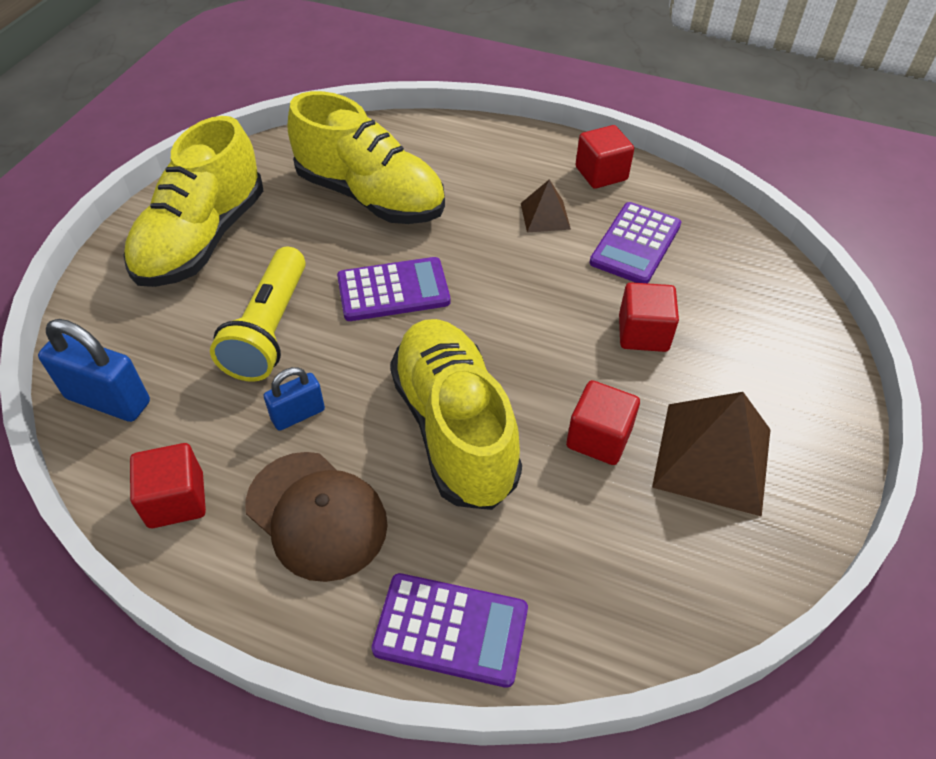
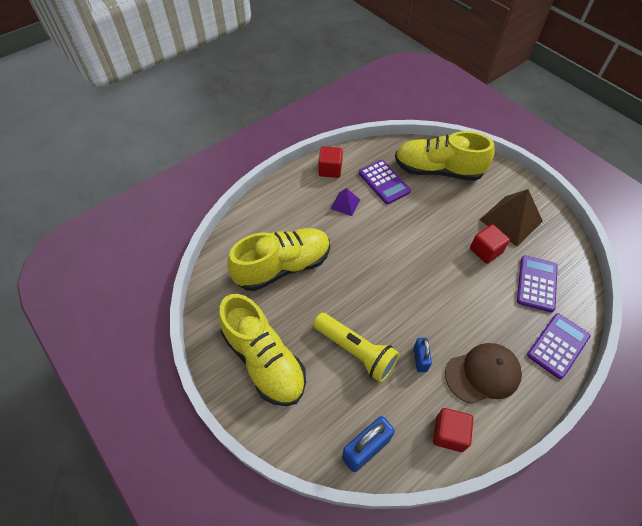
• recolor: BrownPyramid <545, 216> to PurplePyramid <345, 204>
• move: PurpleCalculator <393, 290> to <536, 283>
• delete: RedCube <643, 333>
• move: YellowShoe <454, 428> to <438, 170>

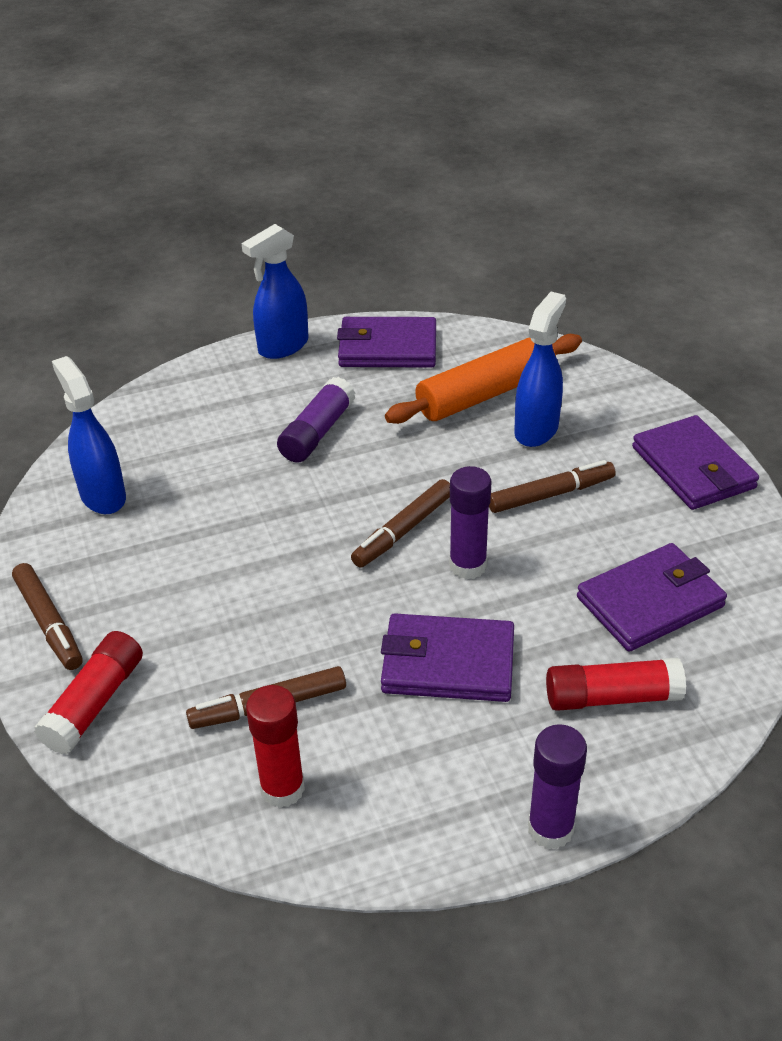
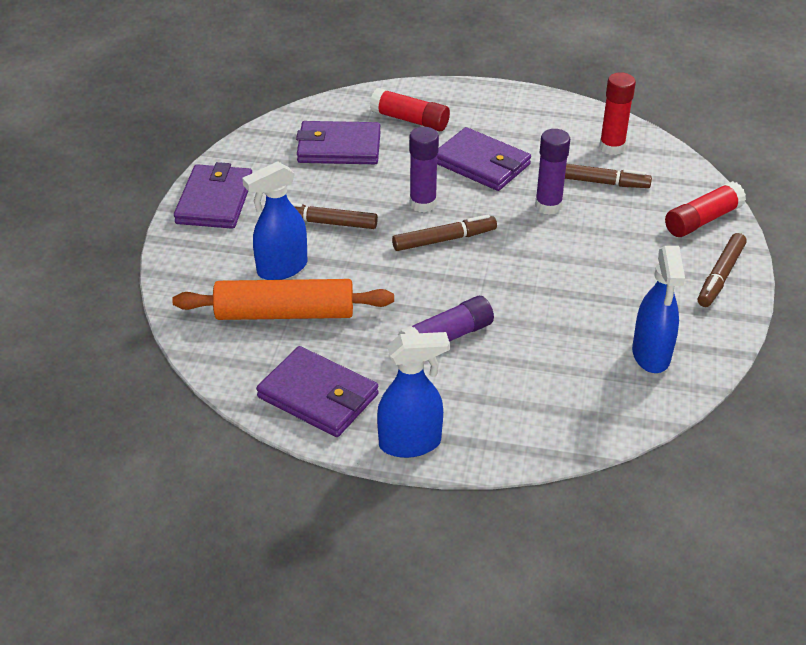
• rotate: BrownMarker <49, 623> = <720, 276> 150 degrees counterclockwise
• move: PurpleGlueStick <550, 829> to <548, 206>

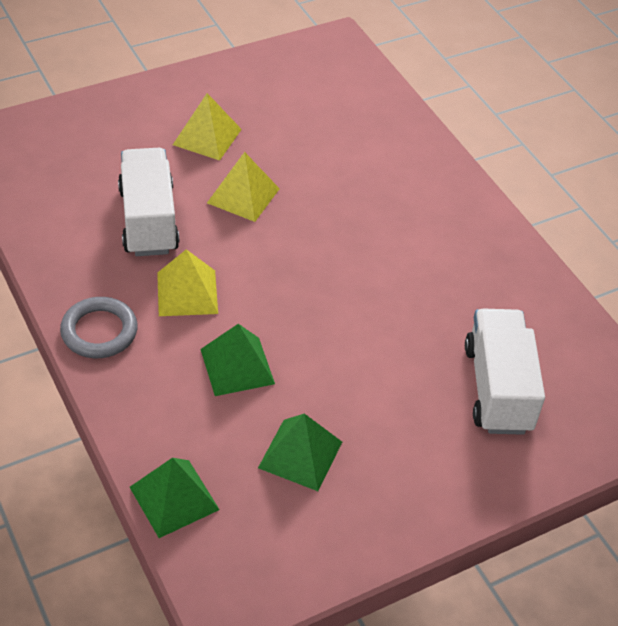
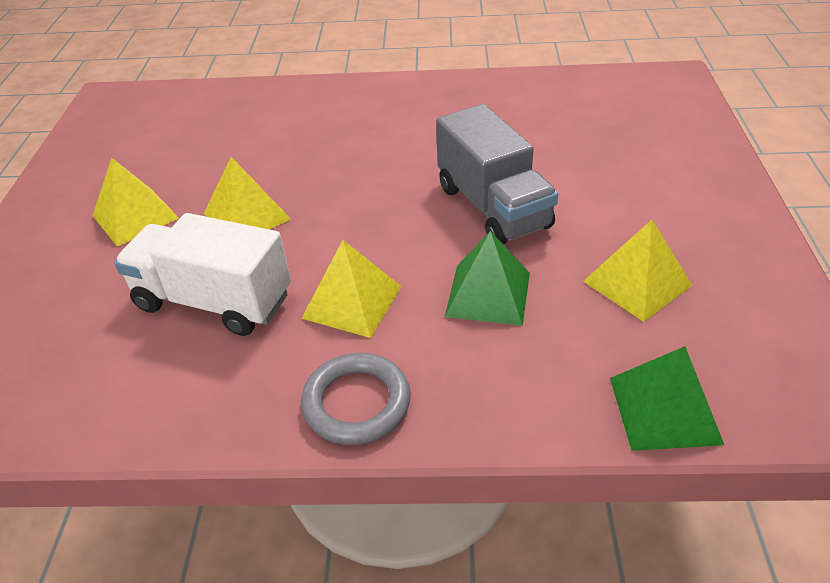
• delete: WhiteTruck <498, 389>
• recolor: GreenPyramid <300, 454> to YellowPyramid <637, 283>
• insert: GreyTruck <492, 207>

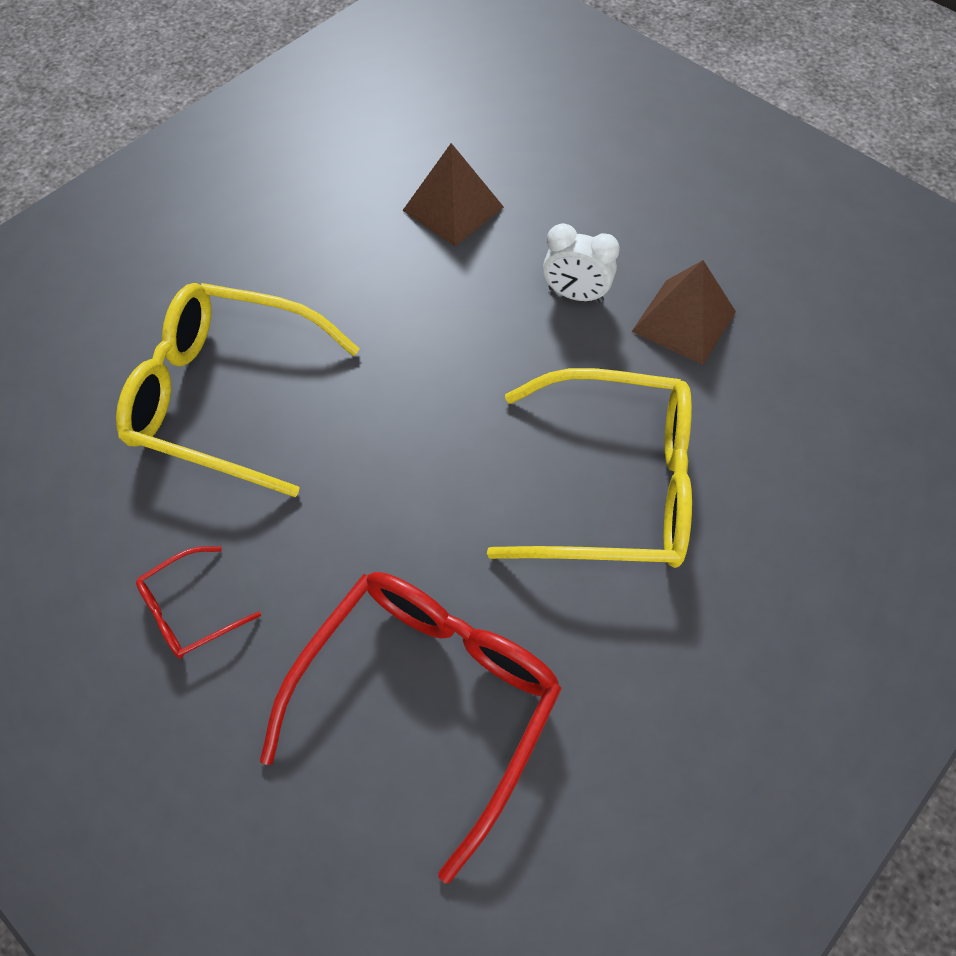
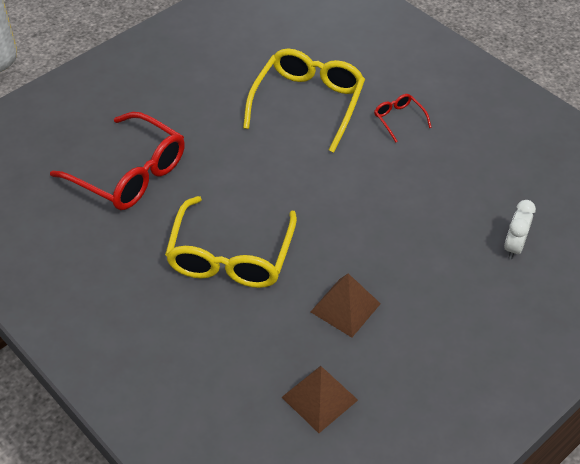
• move: BrownPyramid <453, 208> to <319, 398>
• move: WhiteClock <575, 295> to <514, 247>
• move: RedGlasses <189, 611> to <398, 119>

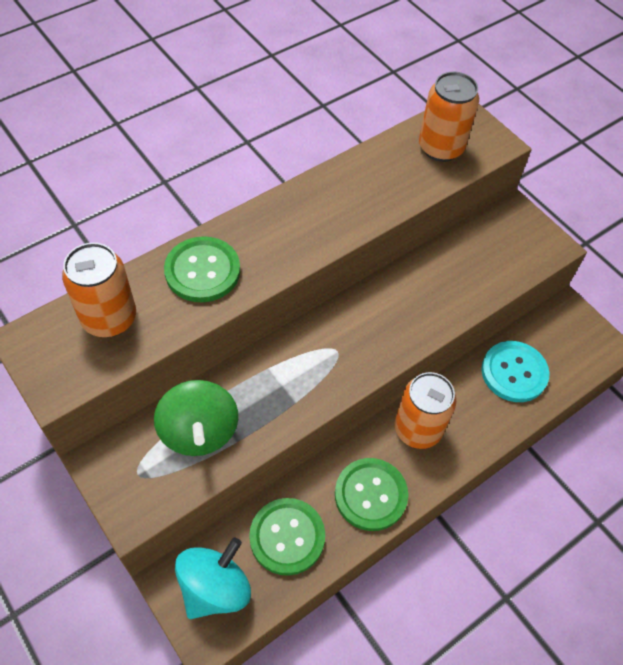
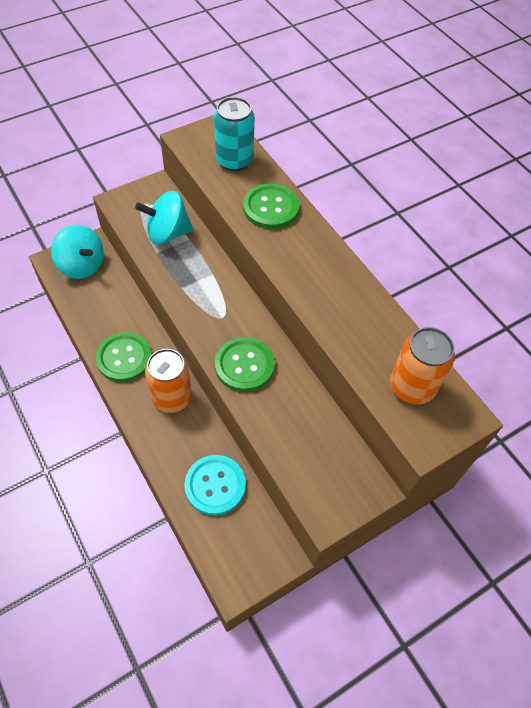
• recolor: OrangeCan <109, 318> to TurquoiseCan <234, 161>
• recolor: GreenSpinningTop <199, 431> to TurquoiseSpinningTop <167, 233>
• move: GreenButton <287, 537> to <244, 365>

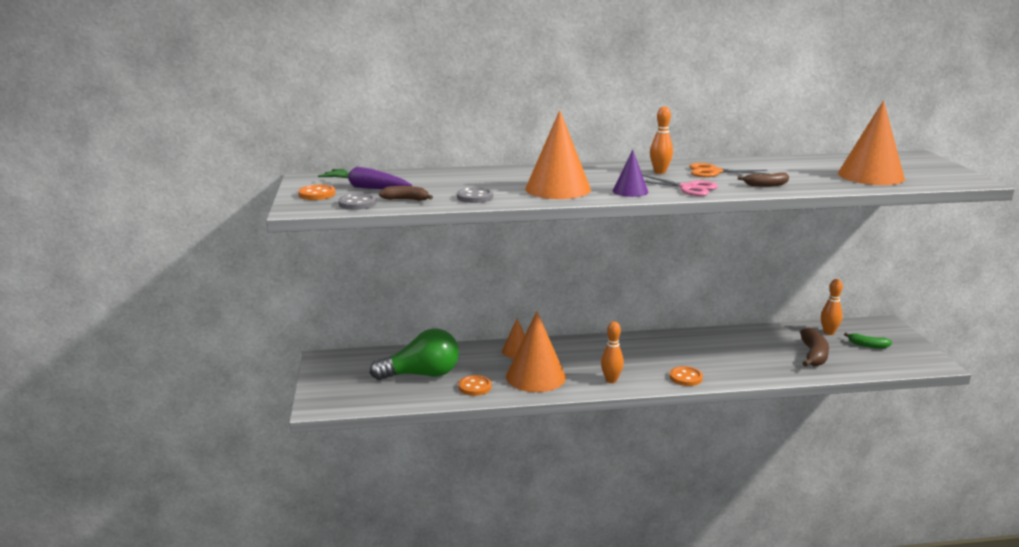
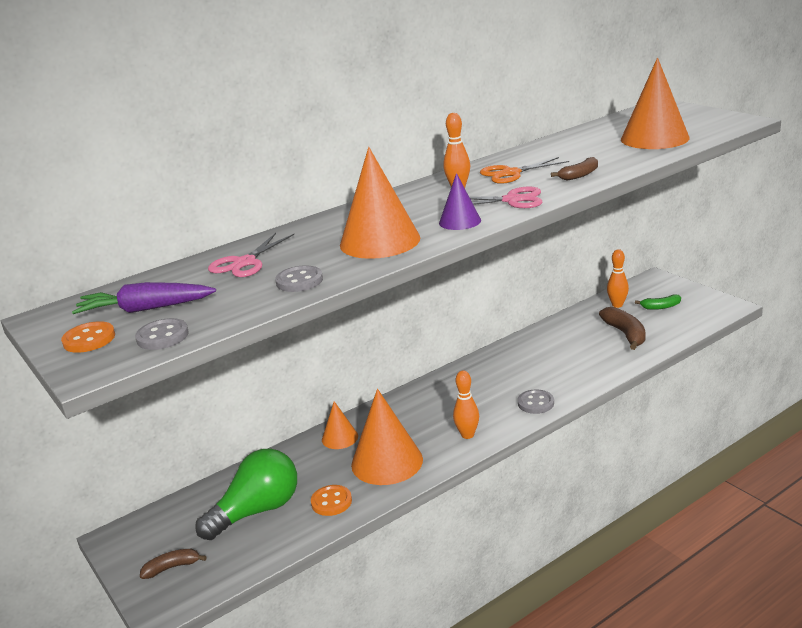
• move: BrownBanana <406, 199> to <172, 567>
• recolor: OrangeButton <685, 377> to GreyButton <535, 403>
• insert: PinkScissors <245, 263>

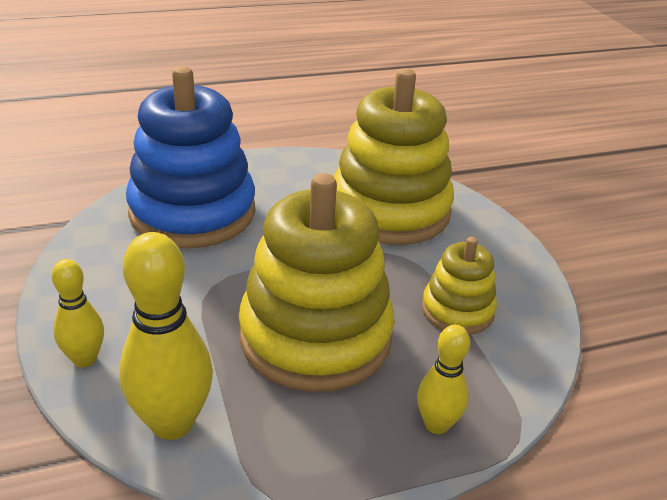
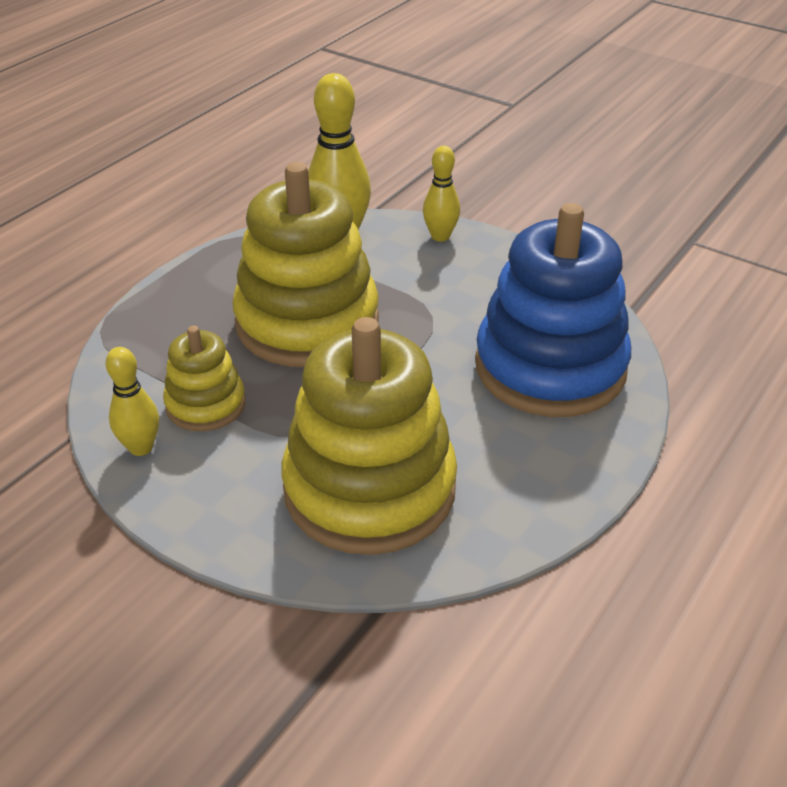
• move: YellowBowlingPin <436, 424> to <141, 447>

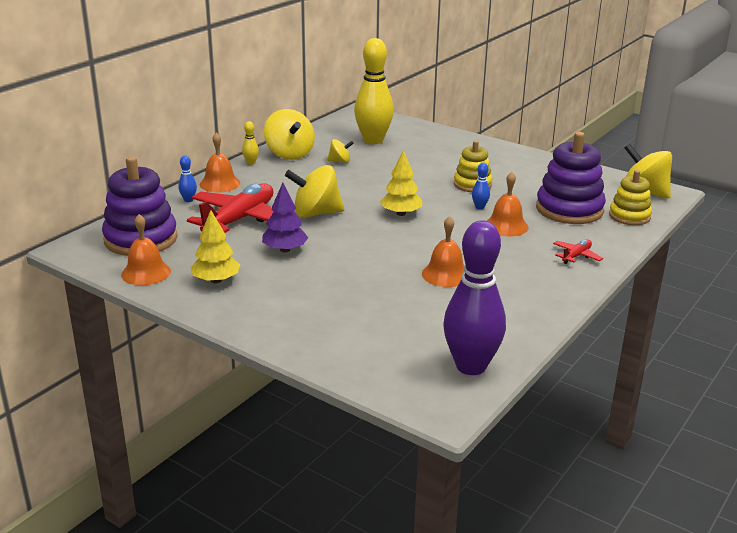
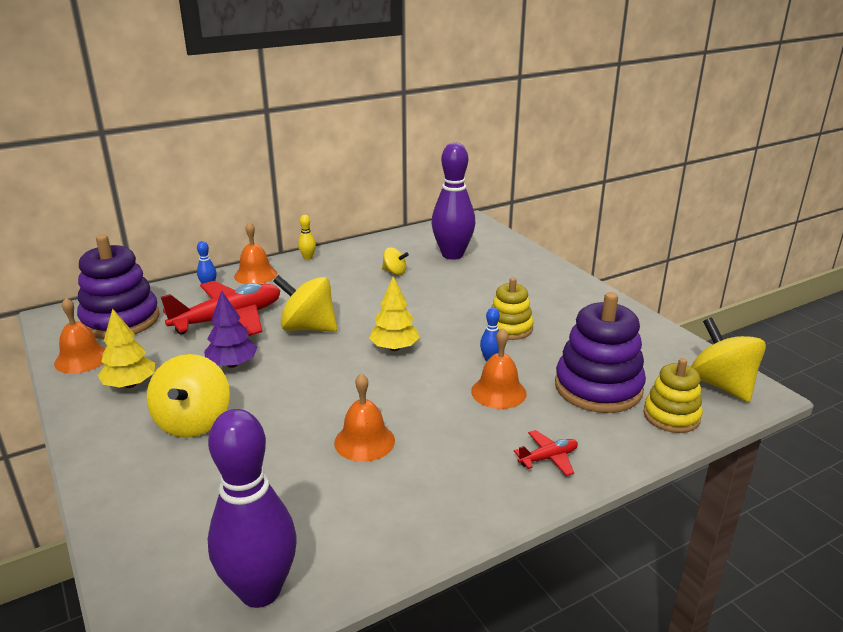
• recolor: YellowBowlingPin <373, 140> to PurpleBowlingPin <452, 255>
• move: YellowSpinningTop <289, 154> to <193, 422>

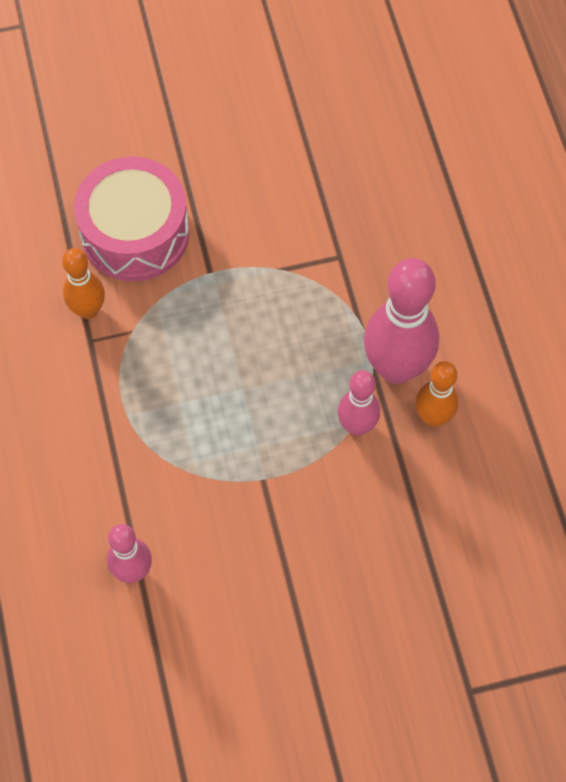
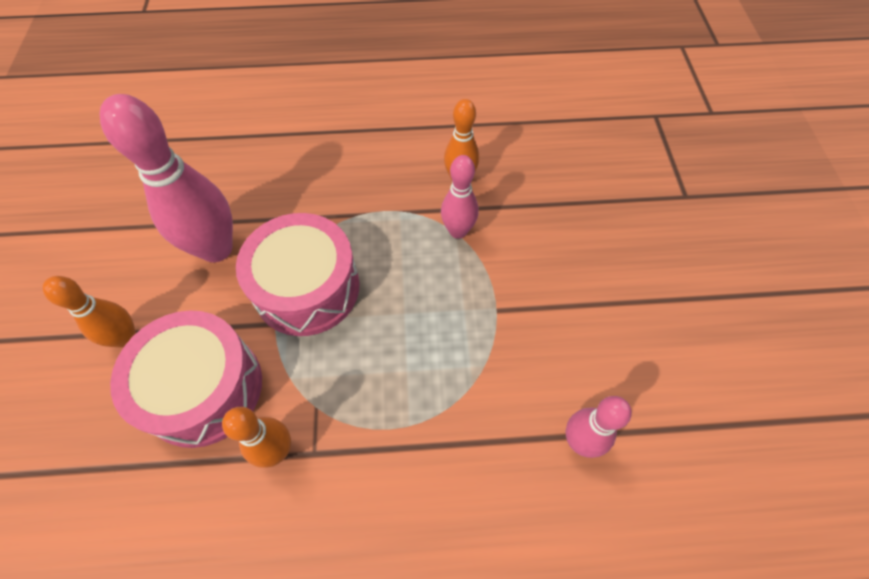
• move: PinkBowlingPin <396, 368> to <216, 249>
• insert: PinkDrum <307, 288>
• insert: OrangeBowlingPin <127, 338>

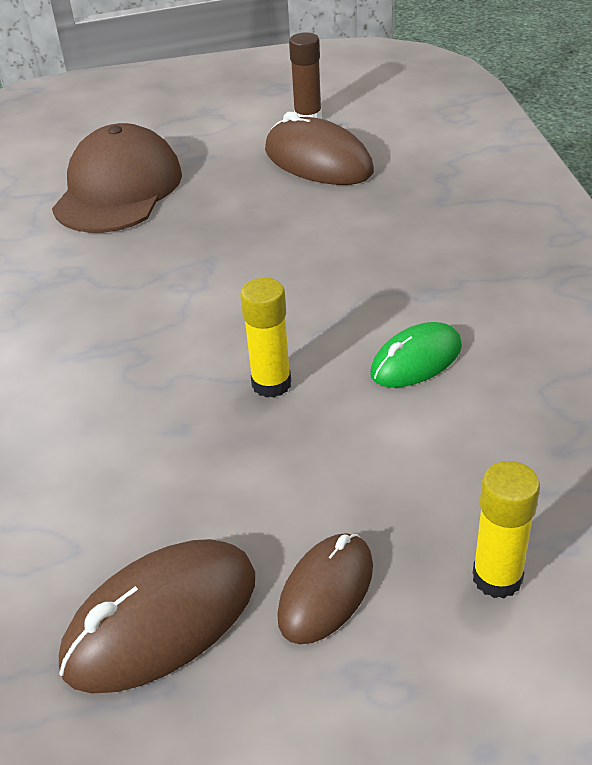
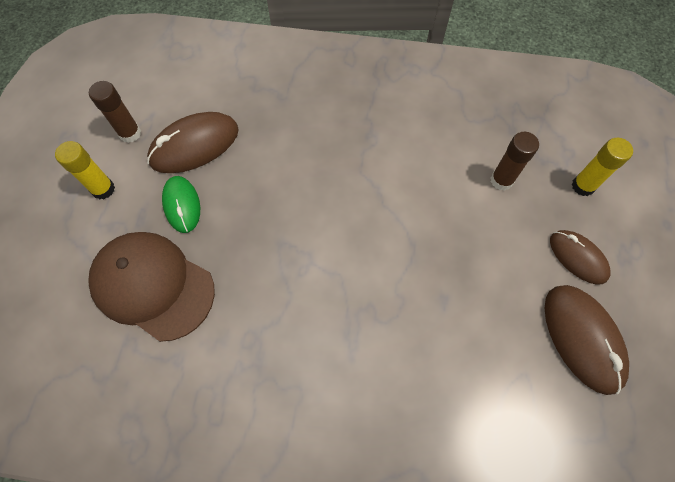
• move: YellowGlueStick <271, 384> to <103, 189>
• move: GreenMouse <416, 360> to <182, 205>
• insert: BrownGlueStick <501, 180>

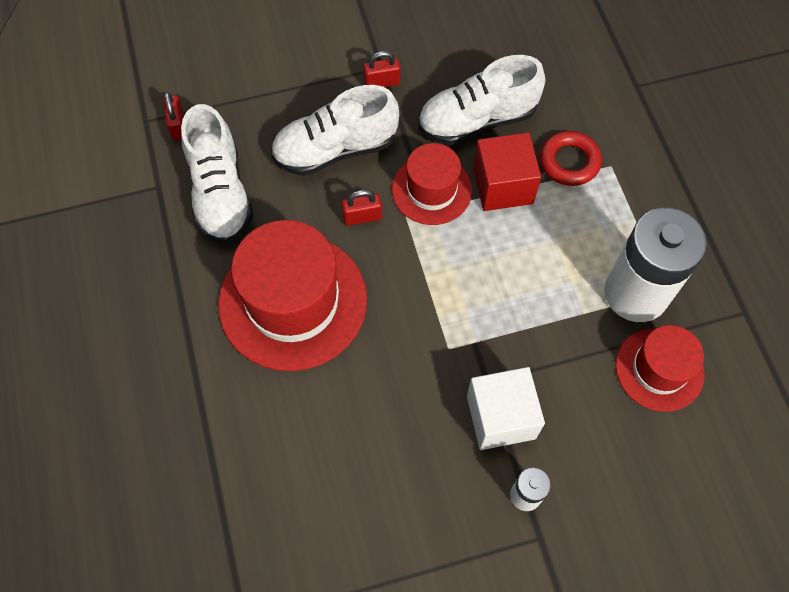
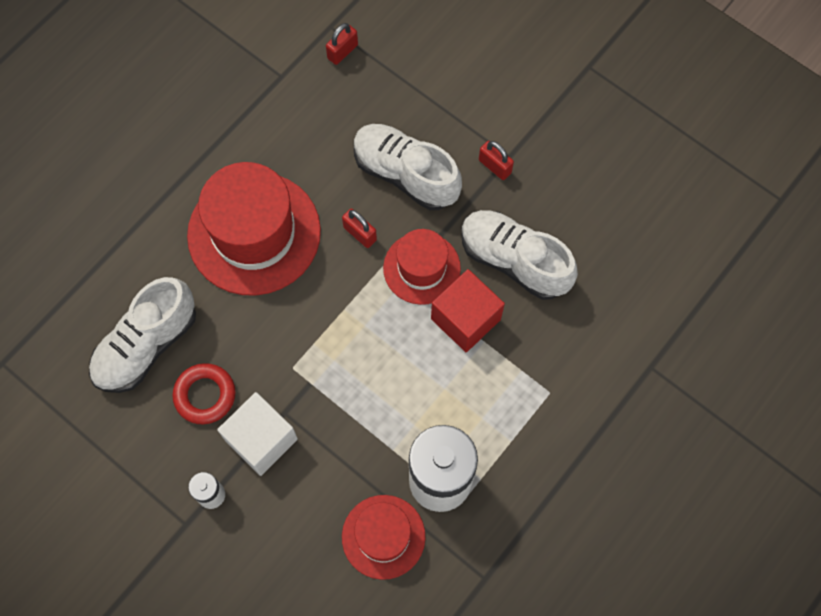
• move: WhiteShoe <220, 193> to <146, 345>
• move: RedRing <569, 162> to <205, 395>

